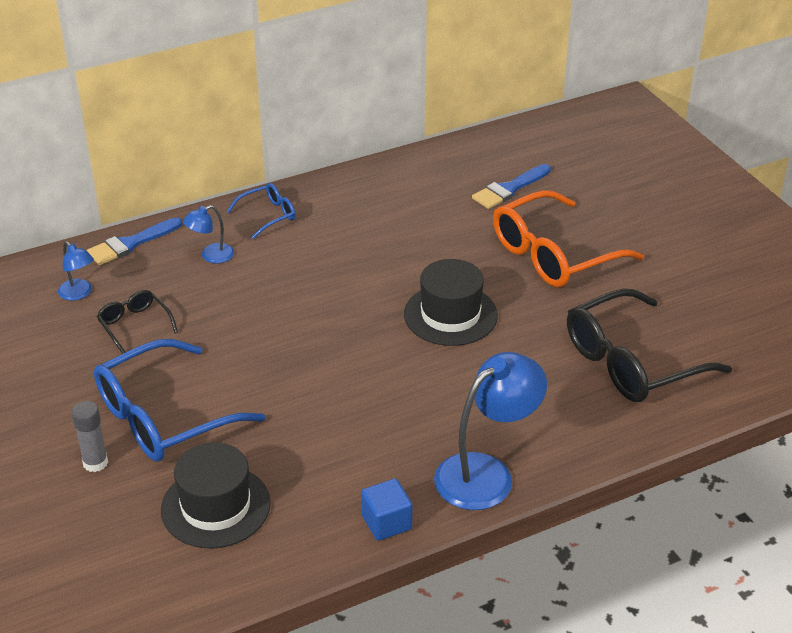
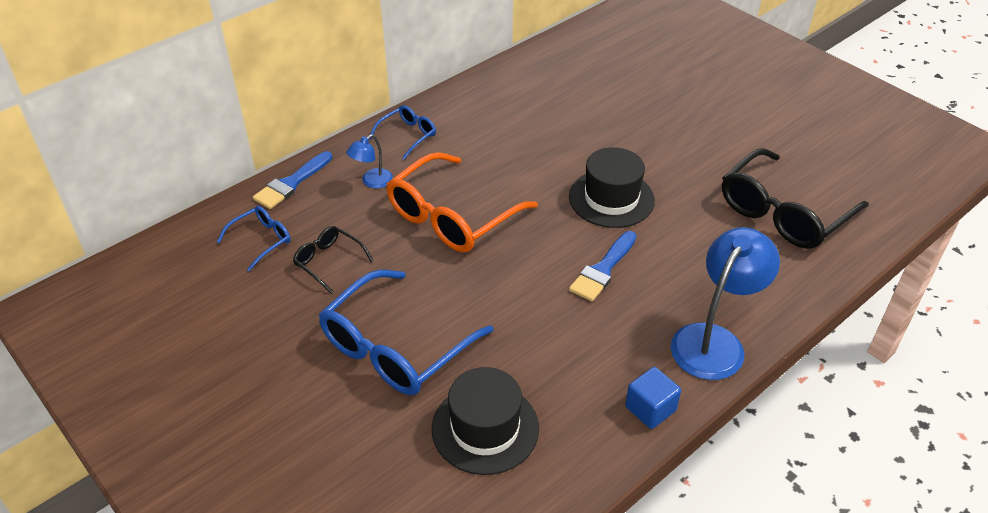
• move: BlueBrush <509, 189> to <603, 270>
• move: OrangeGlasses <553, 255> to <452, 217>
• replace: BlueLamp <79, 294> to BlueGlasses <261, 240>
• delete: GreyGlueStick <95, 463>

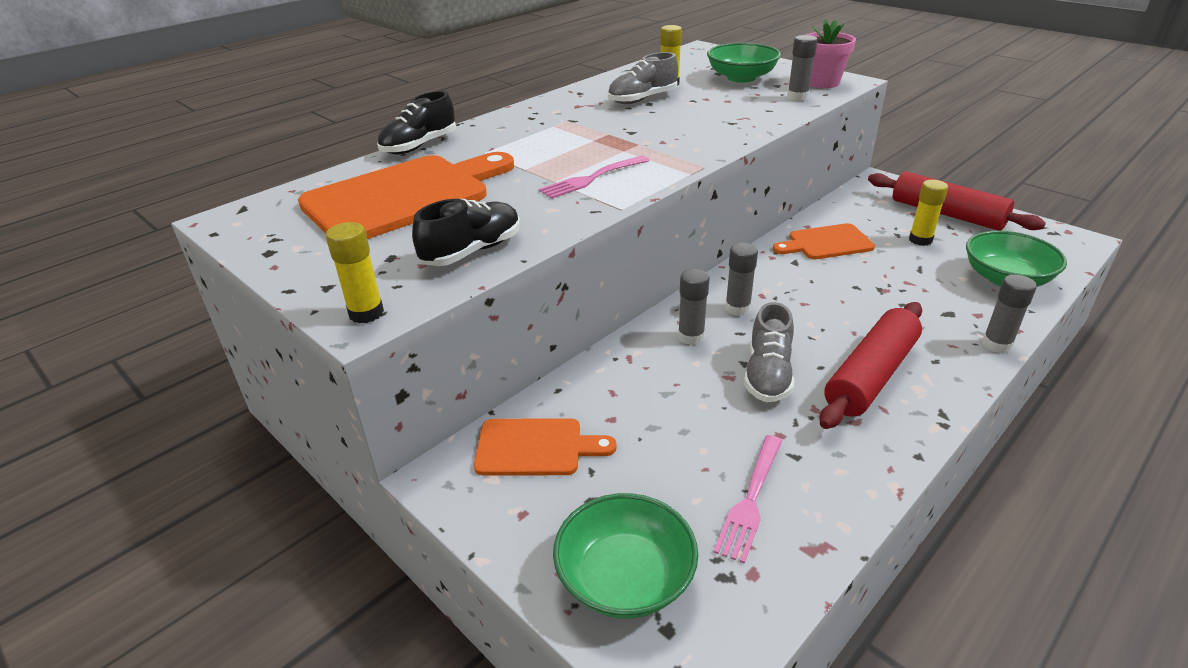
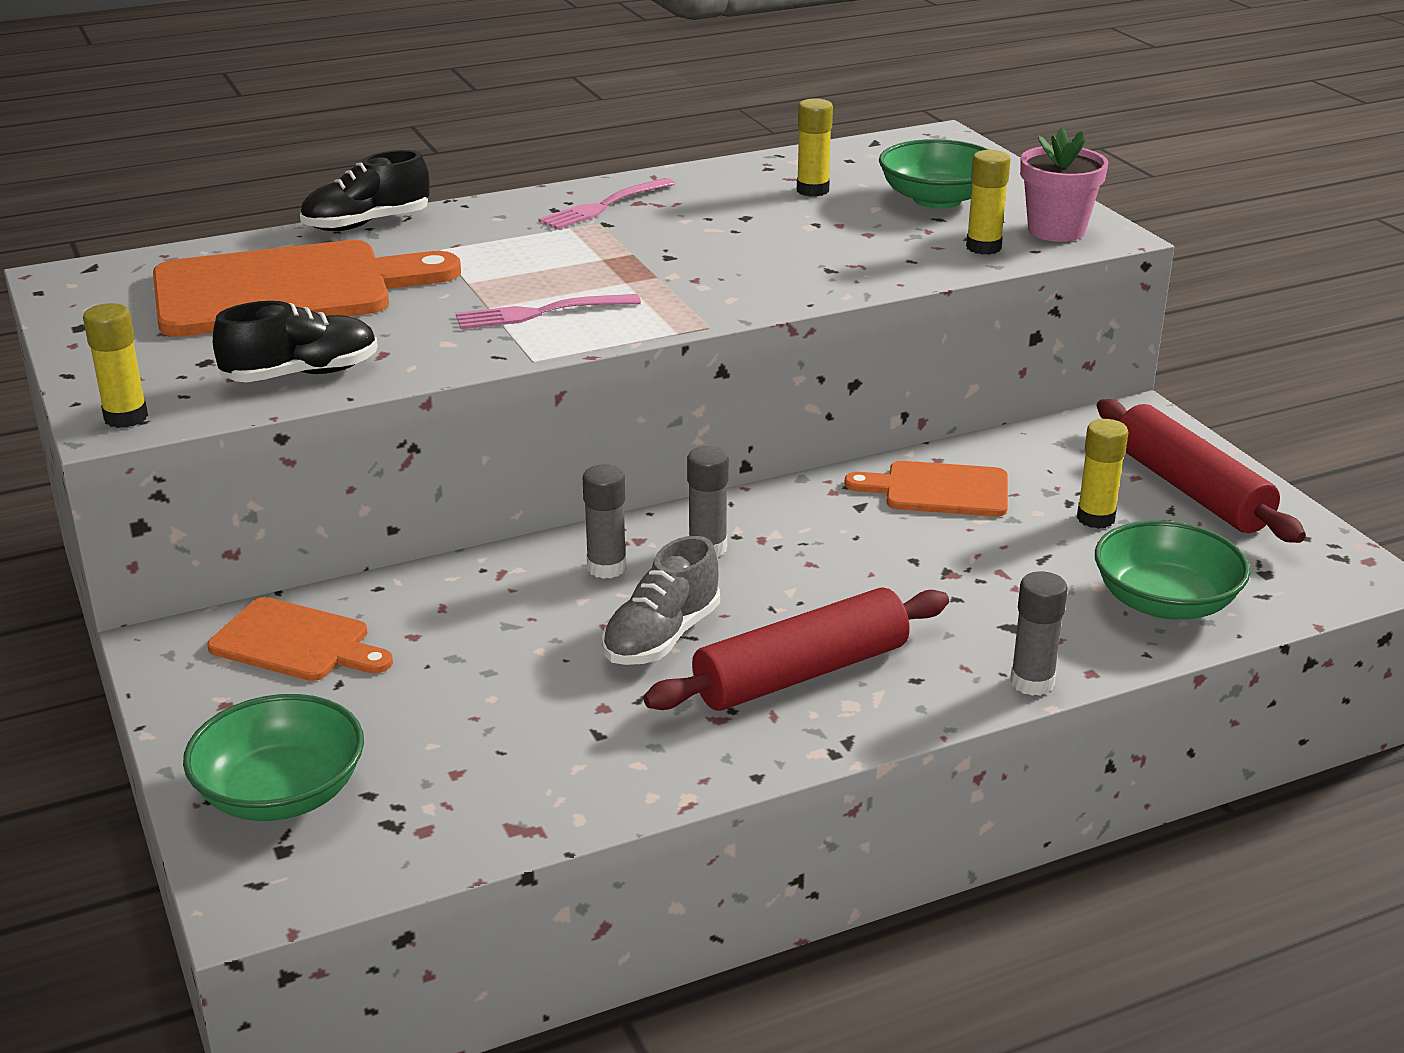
• recolor: GreyGlueStick <797, 97> to YellowGlueStick <983, 247>
• delete: GreyShoe <642, 99>
• move: PinkFork <750, 500> to <604, 206>

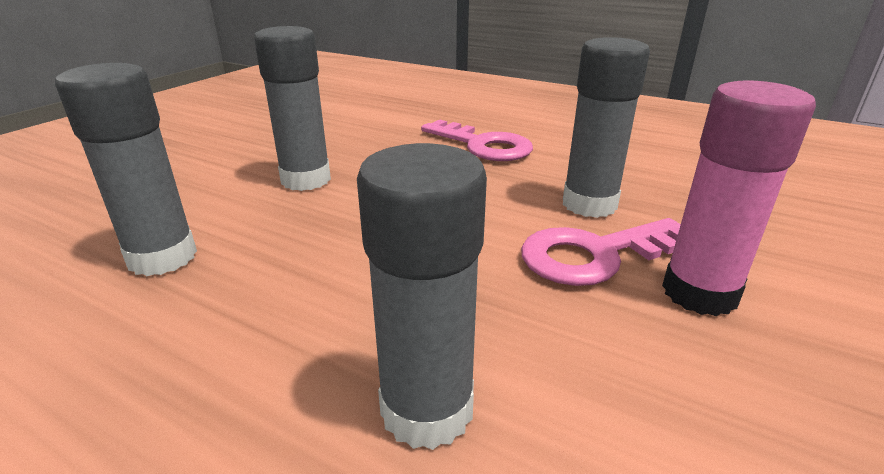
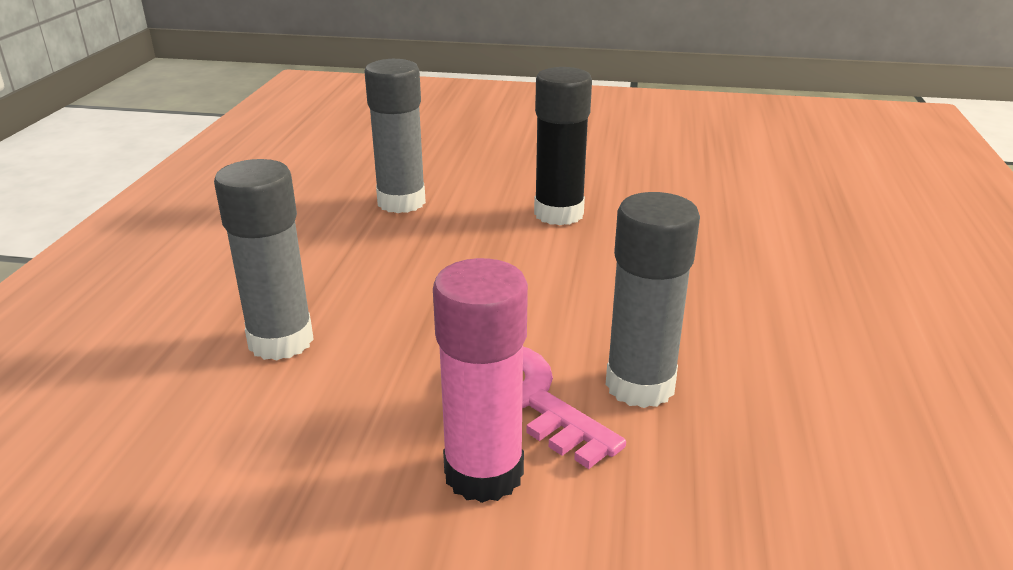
• recolor: GreyGlueStick <306, 180> to BlackGlueStick <558, 214>
• delete: PinkKey <483, 145>

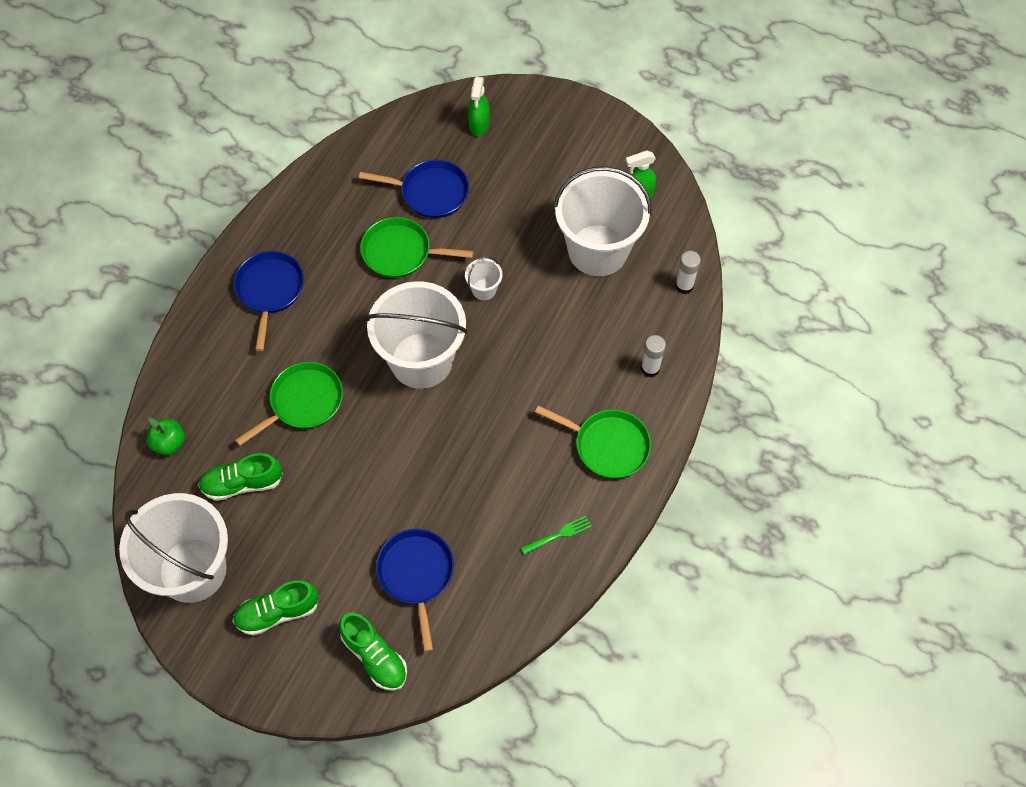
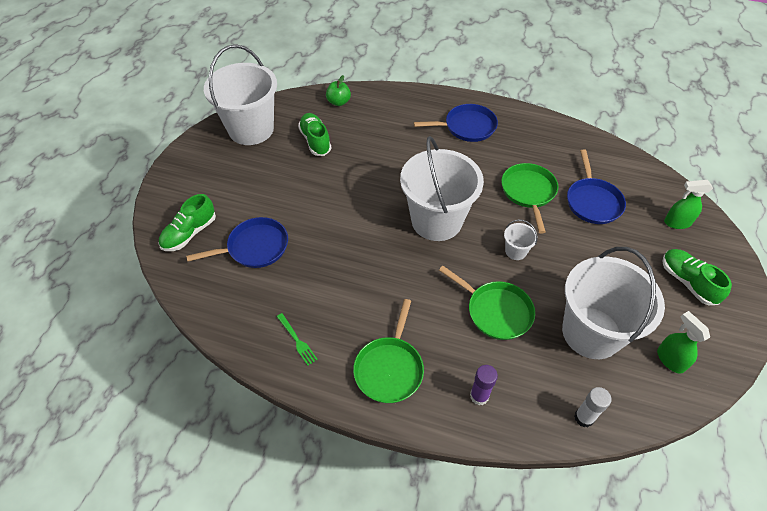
• recolor: WhiteGlueStick <650, 368> to PurpleGlueStick <479, 396>
• move: GreenPan <303, 402> to <496, 311>
• move: GreenShoe <277, 612> to <687, 282>

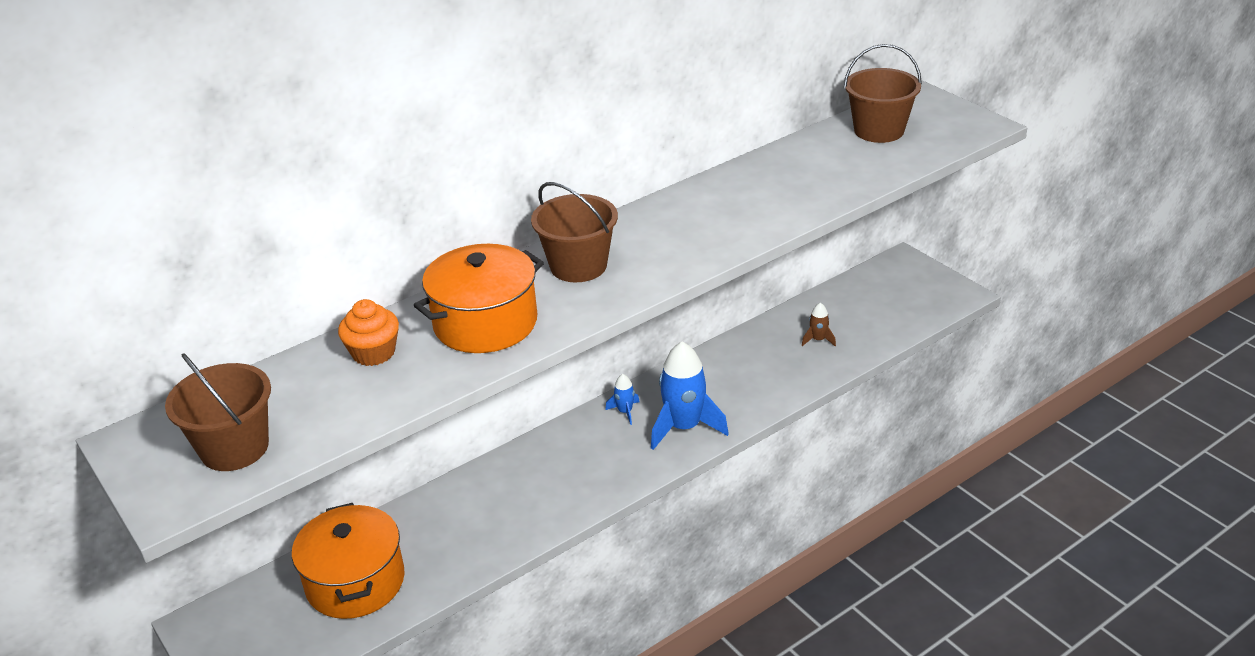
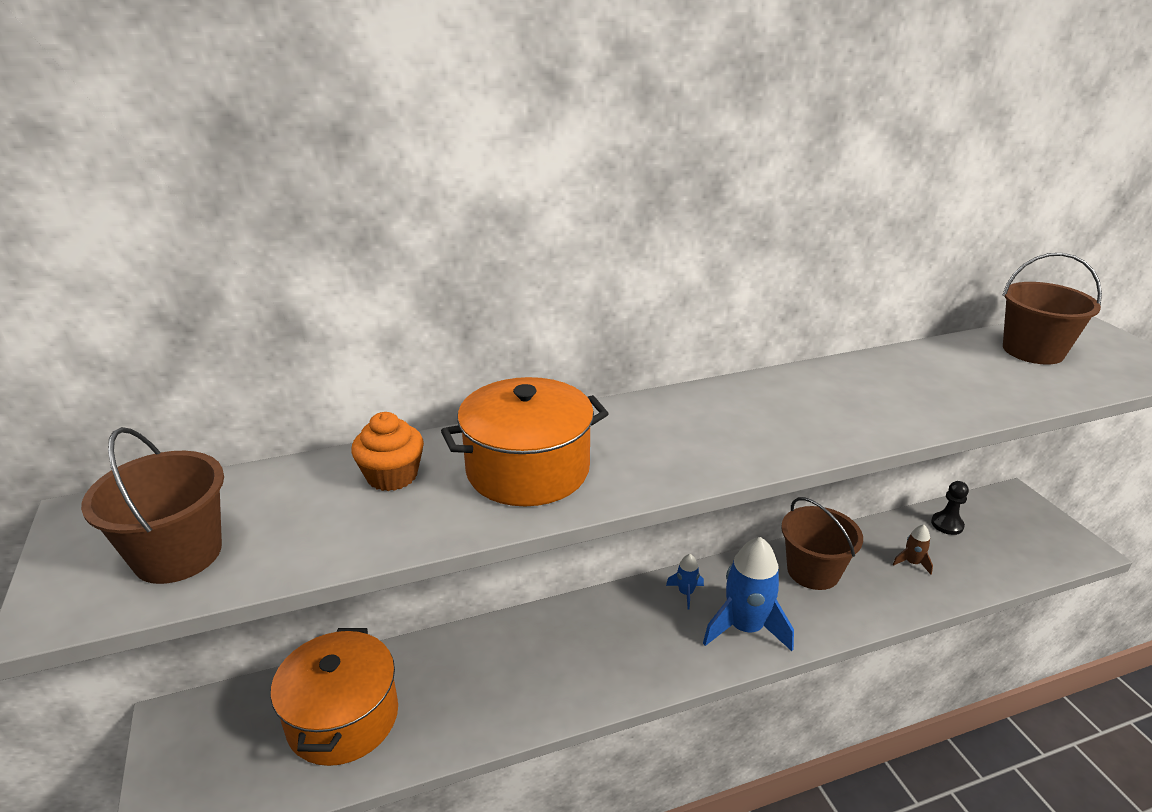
• move: BrownBucket <578, 266> to <813, 571>
• insert: BlackPawn <947, 524>

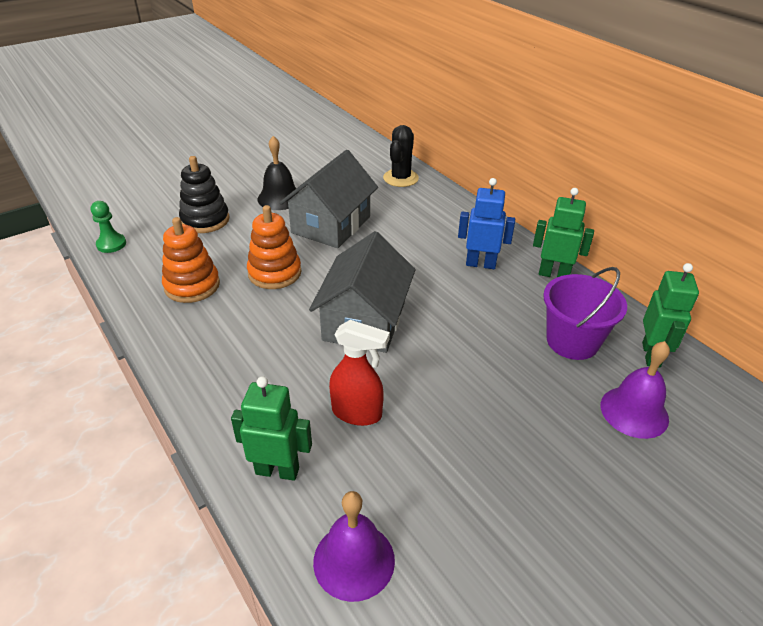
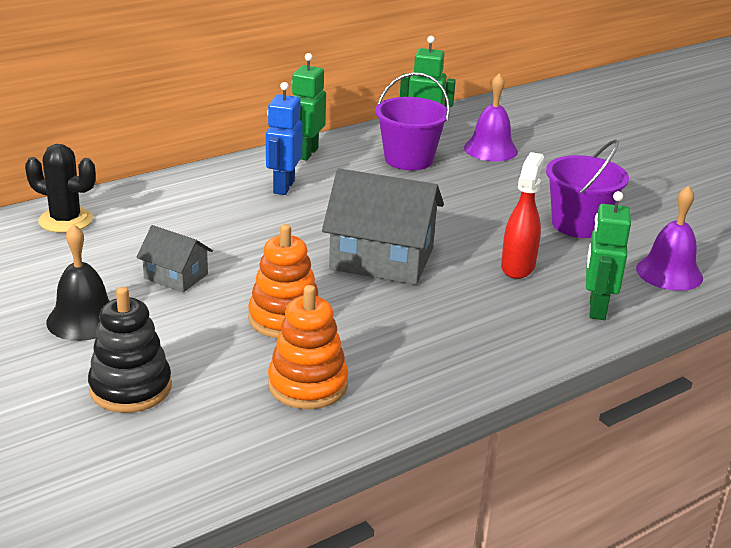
• resize: GreyHouse <331, 225> = <176, 276> x0.53
• delete: GreenPawn <111, 244>
• insert: PurpleBucket <578, 224>

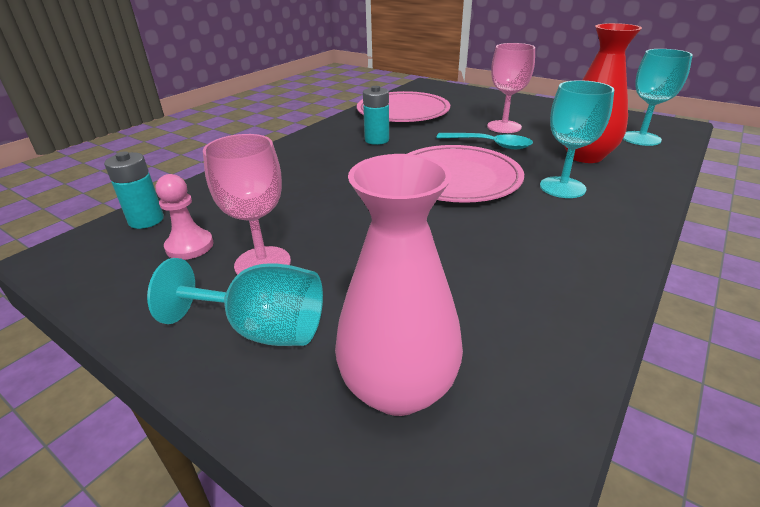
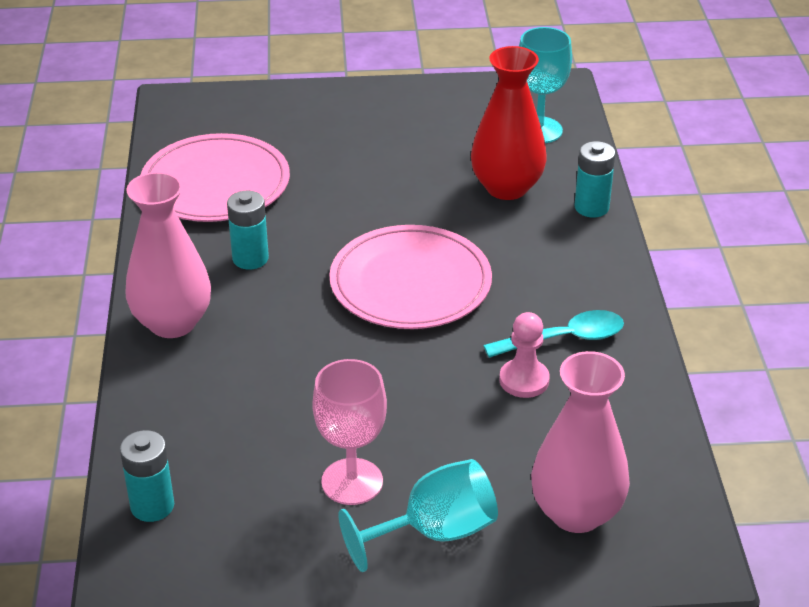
• delete: PinkGoblet <504, 127>
• delete: TurquoiseGoblet <562, 187>
• move: TurquoiseSpoon <489, 145> to <564, 339>
• move: PinkPawn <189, 246> to <524, 380>
• insert: TurquoiseBattery <591, 207>
• insert: PinkVase <172, 323>

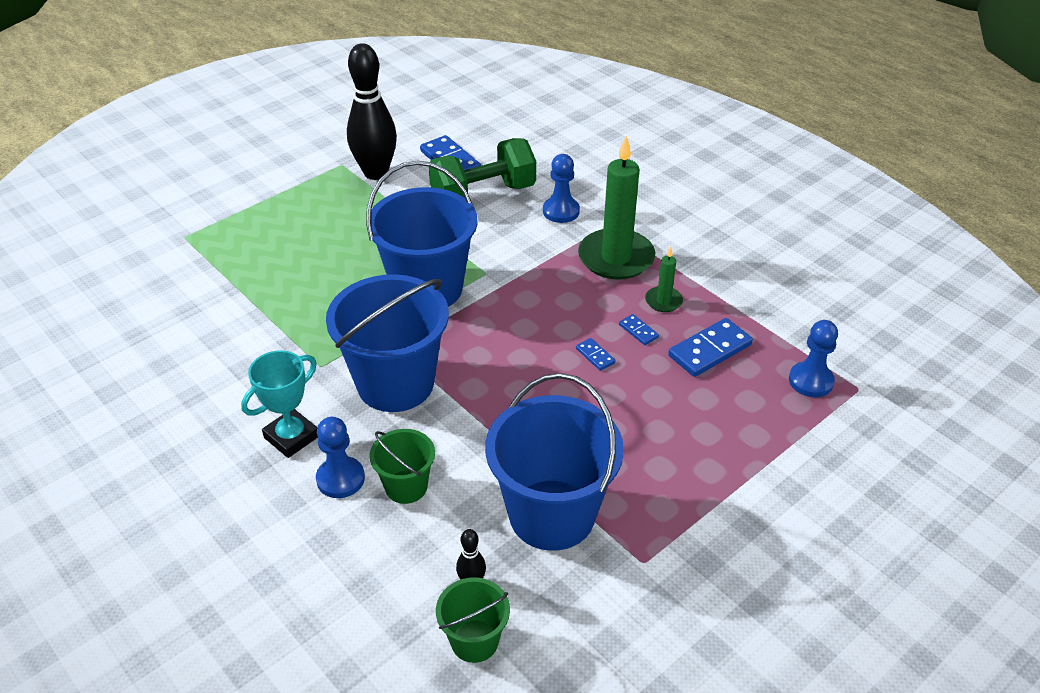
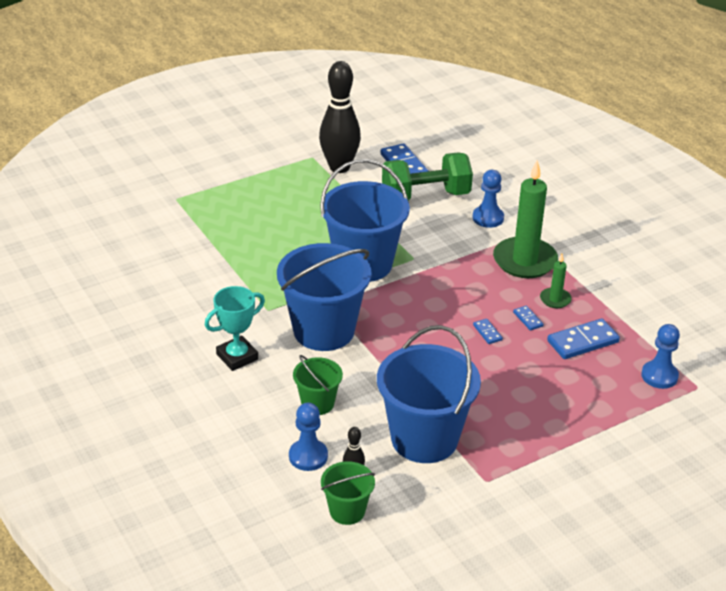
• move: BluePawn <340, 479> to <308, 456>

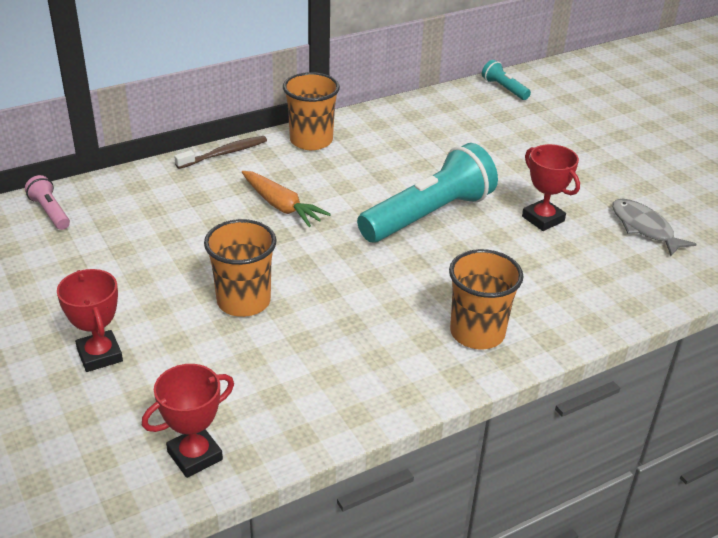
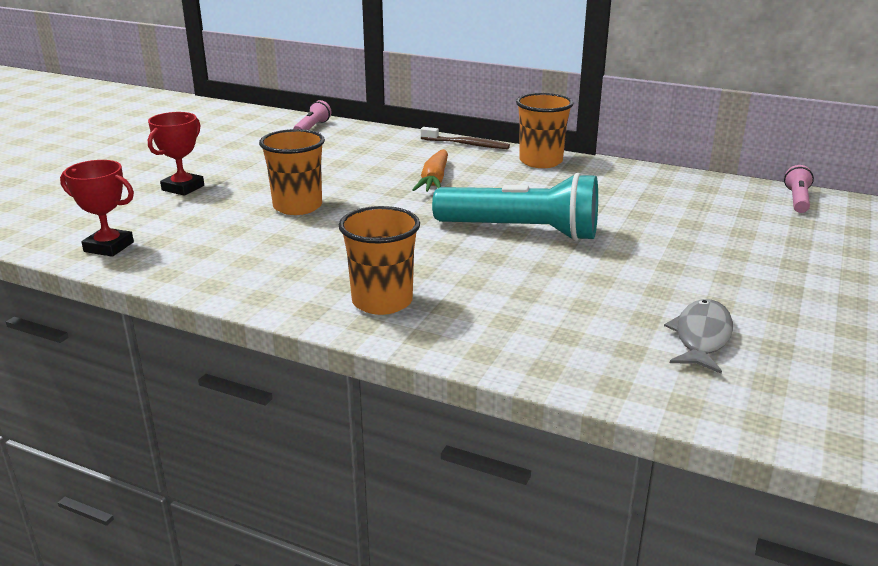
• recolor: TurquoiseFlashlight <504, 89> to PinkFlashlight <797, 200>
• delete: RedTrophy <543, 219>

